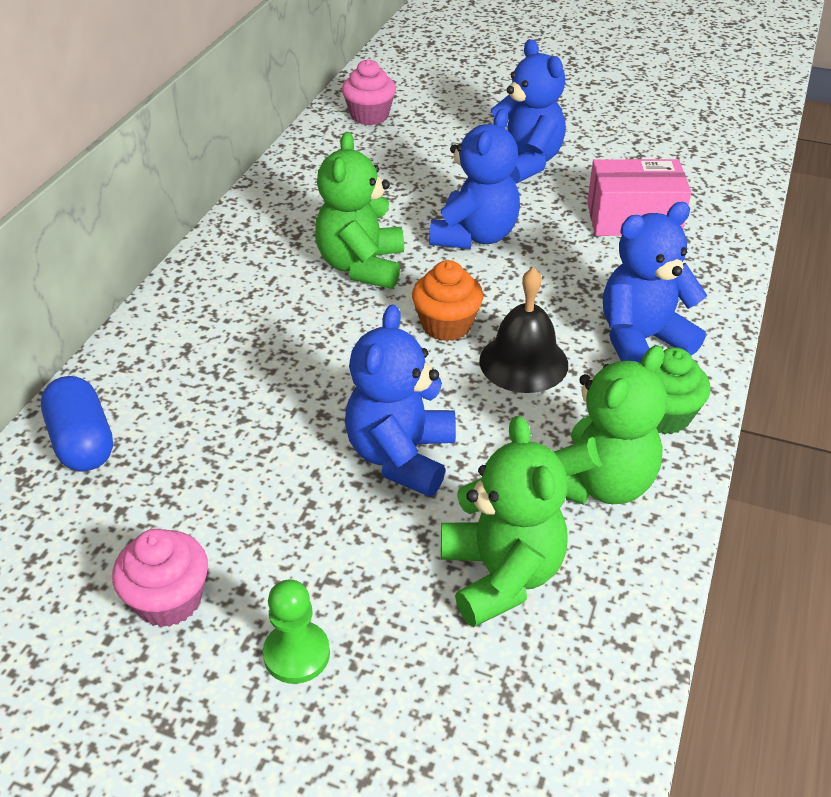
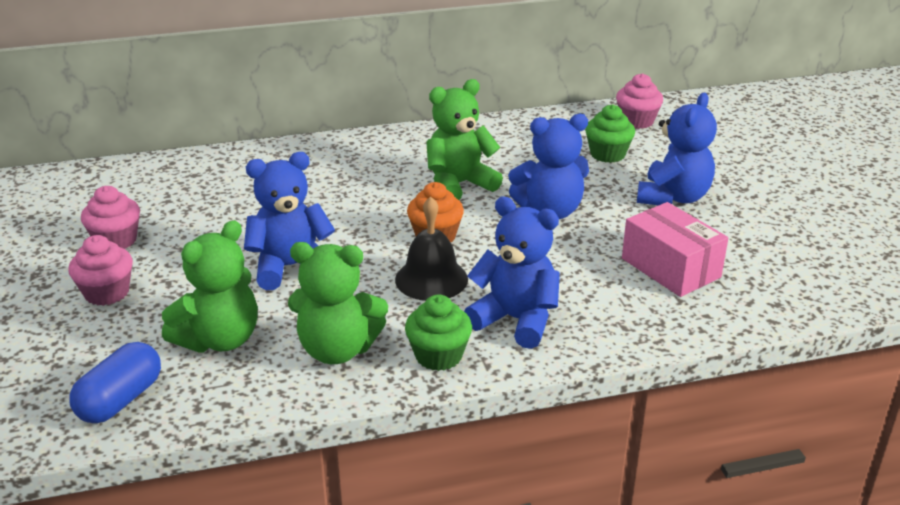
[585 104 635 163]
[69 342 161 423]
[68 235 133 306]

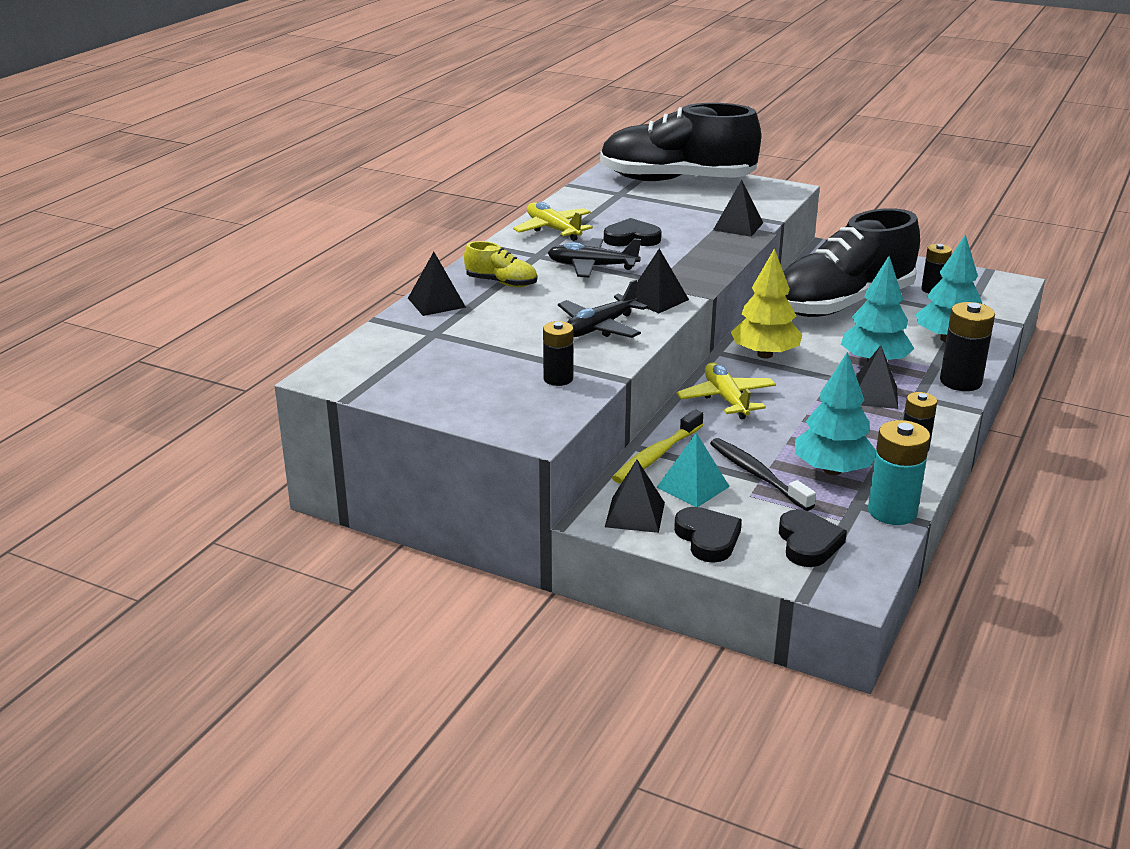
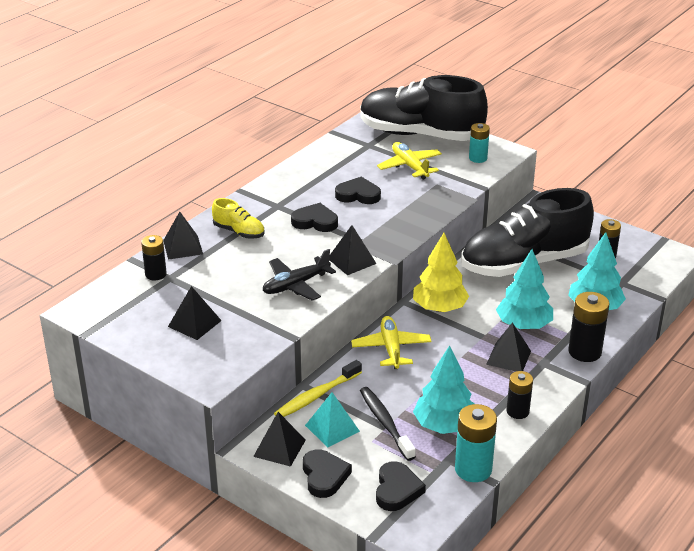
[469 123 490 163]
[377 142 442 180]
[141 235 167 281]
[168 286 222 340]
[291 203 338 232]

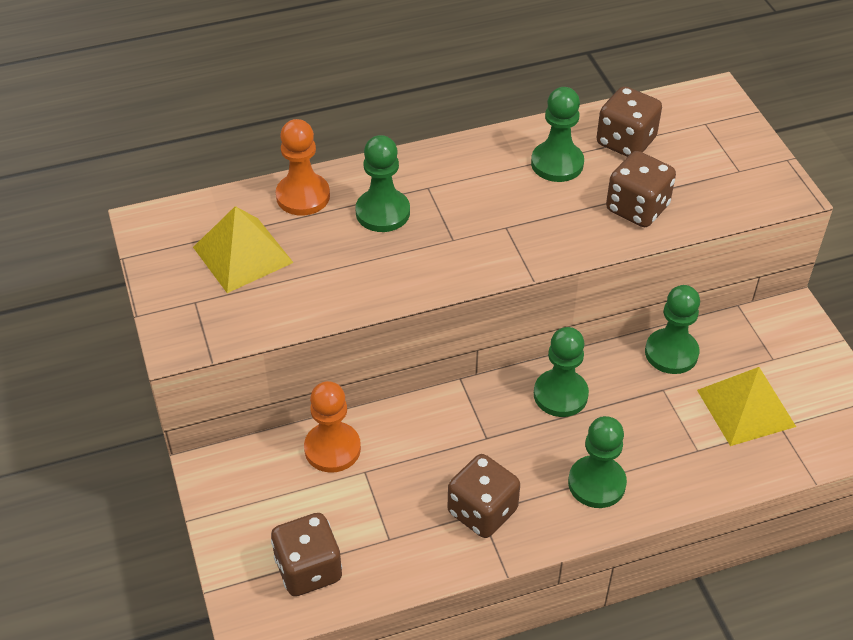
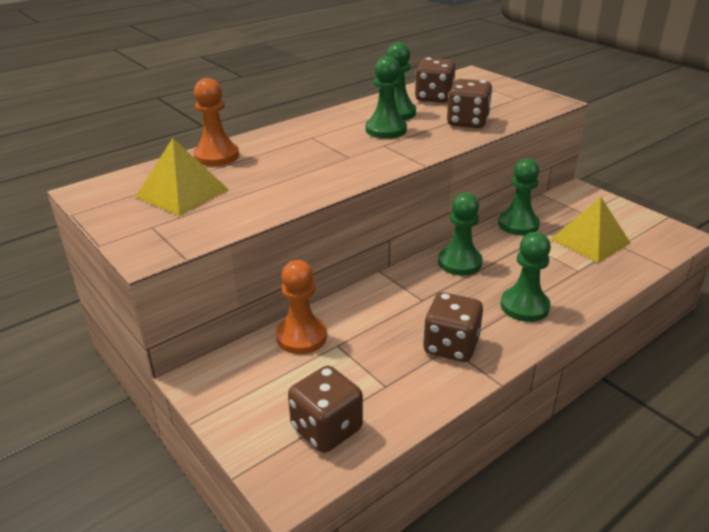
[366 56 407 139]

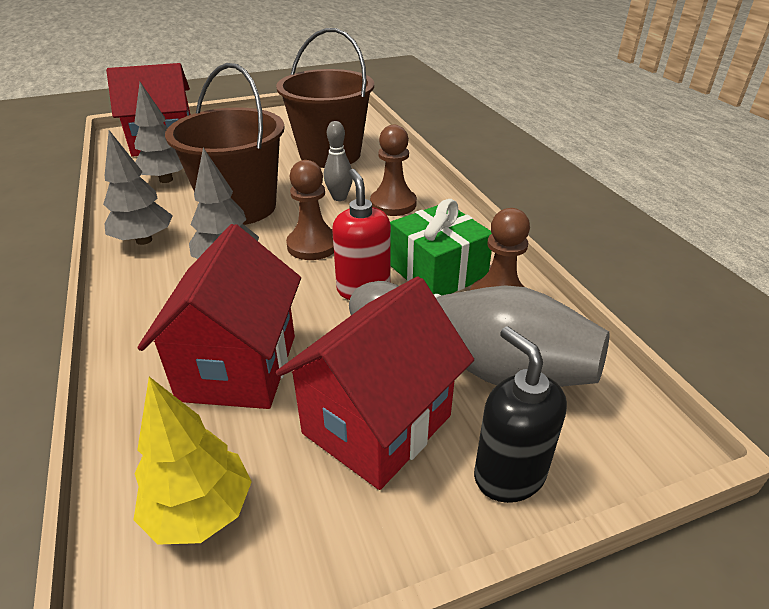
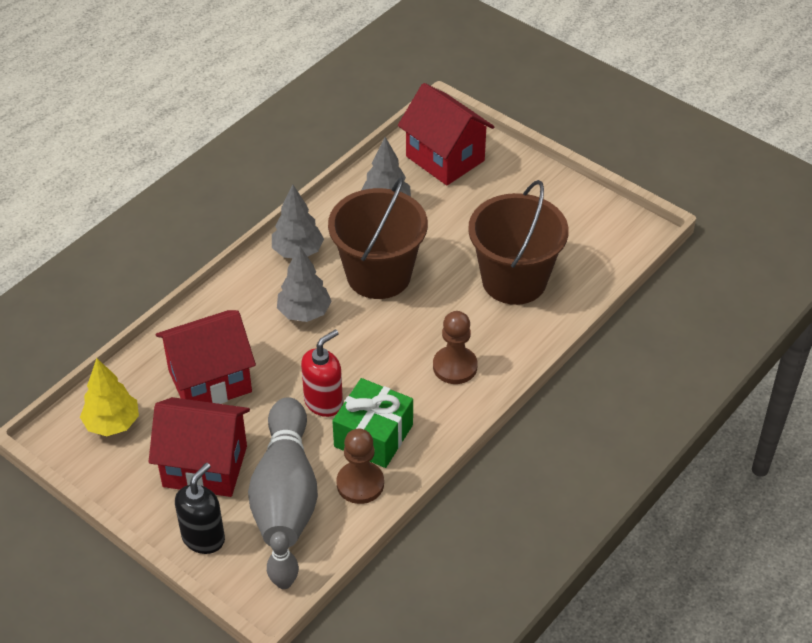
[286 160 334 260] (first image)
[267 532 299 589]

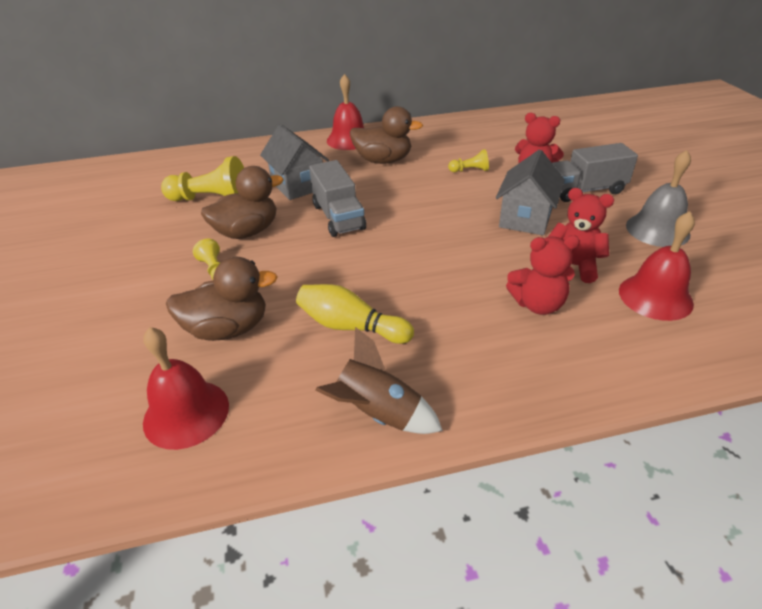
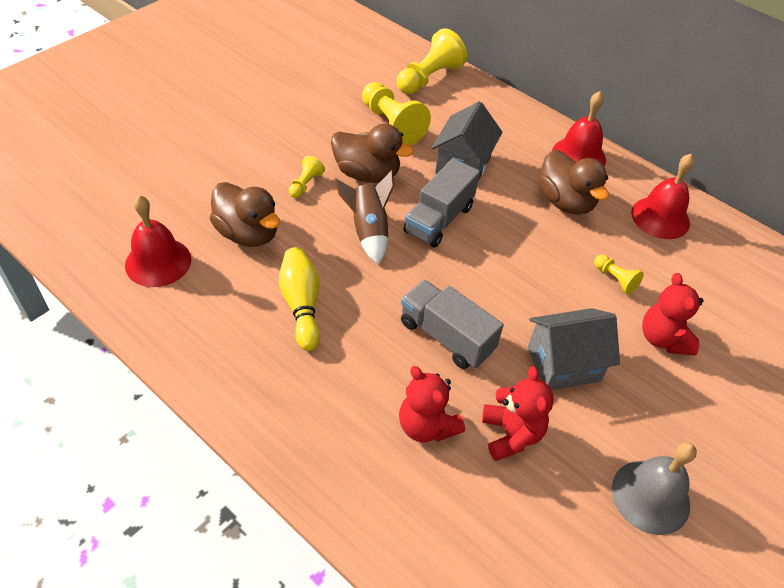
[397 28 467 94]
[334 170 394 265]
[401 280 504 369]
[631 154 695 239]

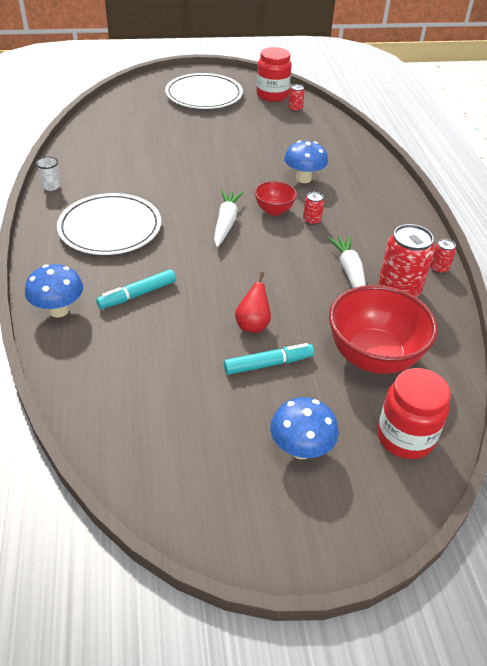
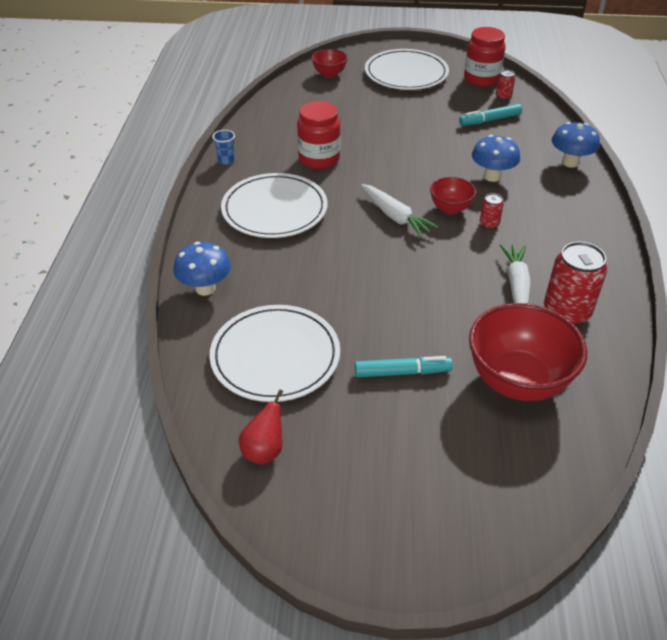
[430 239 456 274] (first image)
[209 305 340 402]
[311 49 348 78]
[459 104 522 126]
[239 390 283 464]
[552 122 600 168]
[297 101 340 169]
[212 130 235 165]
[361 184 438 238]

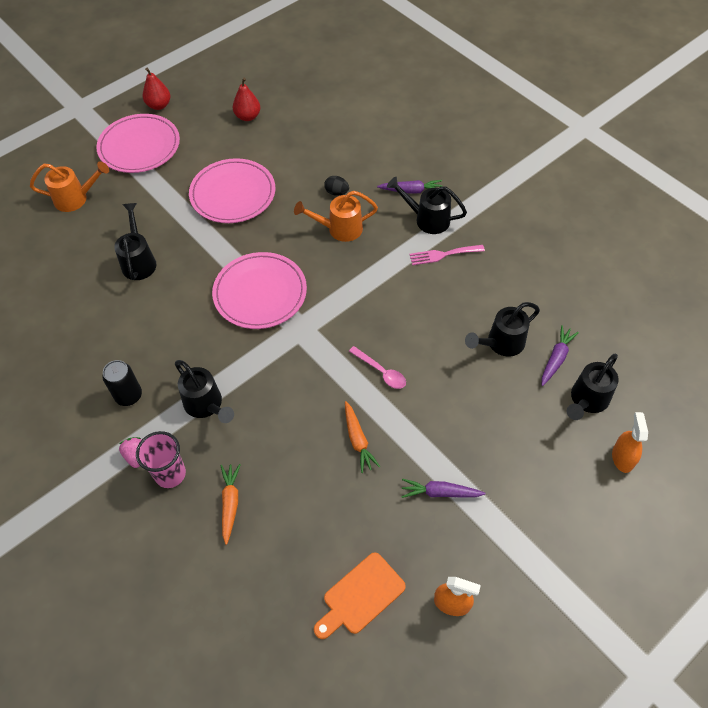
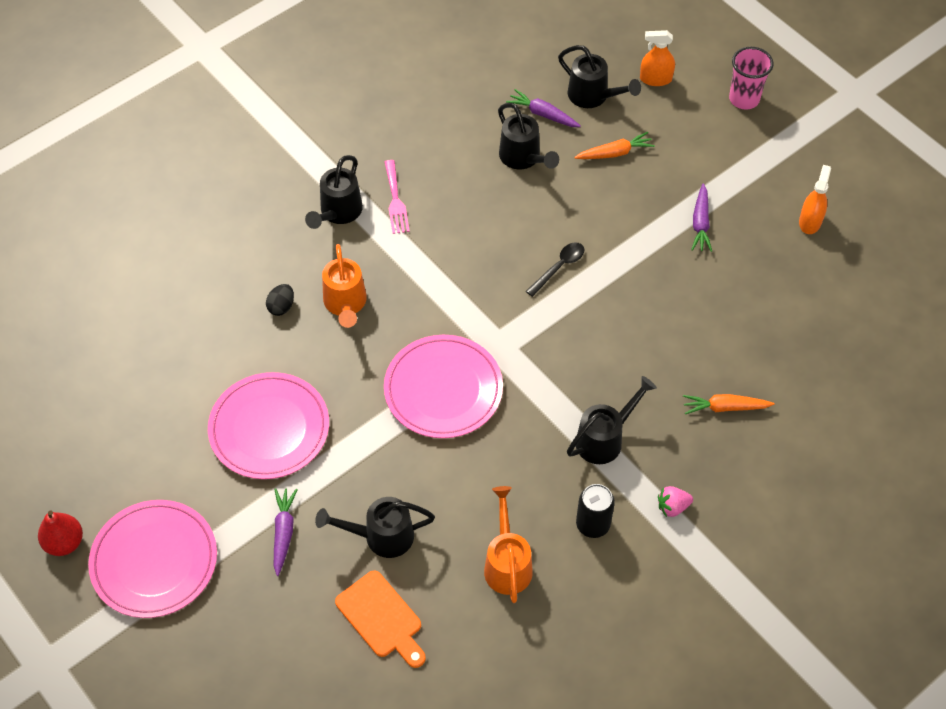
[233 78 260 121] (first image)
[484 486 533 603]
[729 47 774 110]
[335 571 426 668]
[574 132 655 159]
[274 488 298 576]
[526 242 584 297]

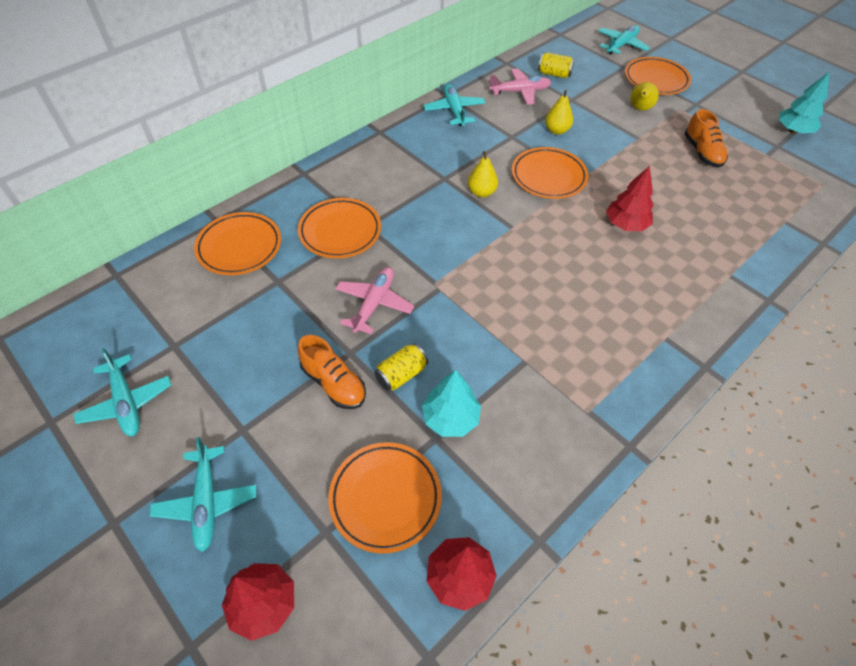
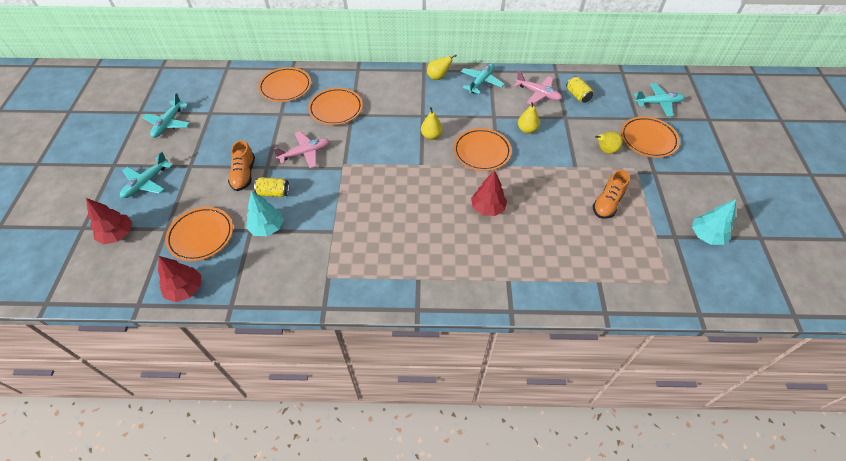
[427 55 457 80]

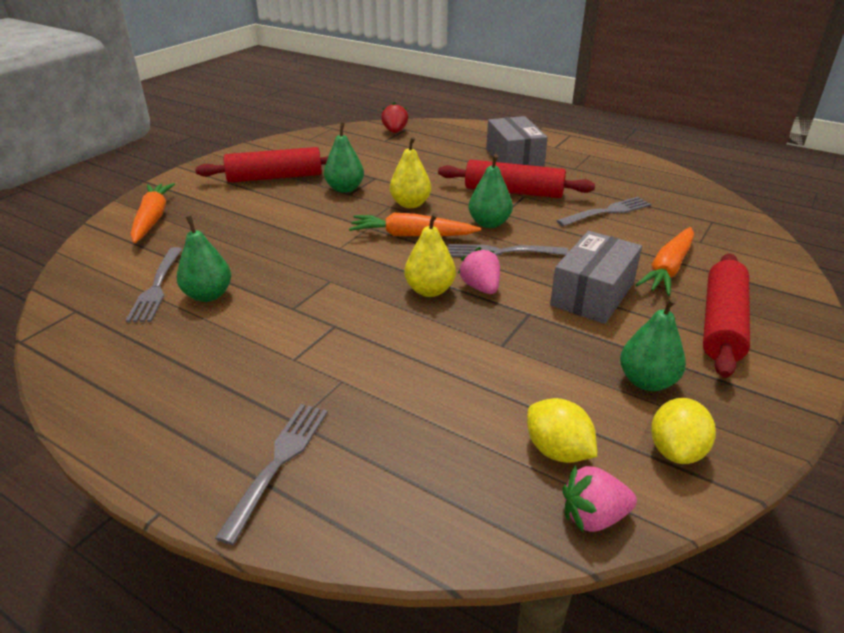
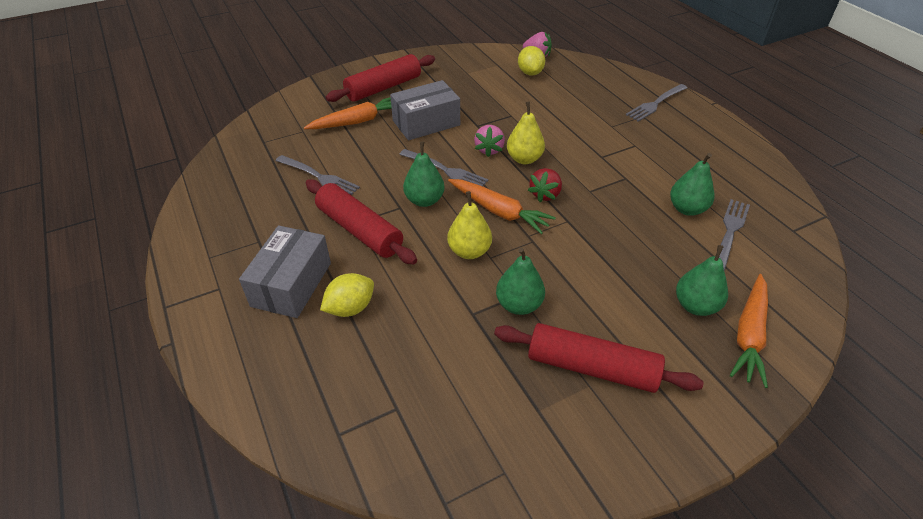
[528 168 562 202]
[676 245 728 316]
[320 273 374 317]
[276 155 360 195]

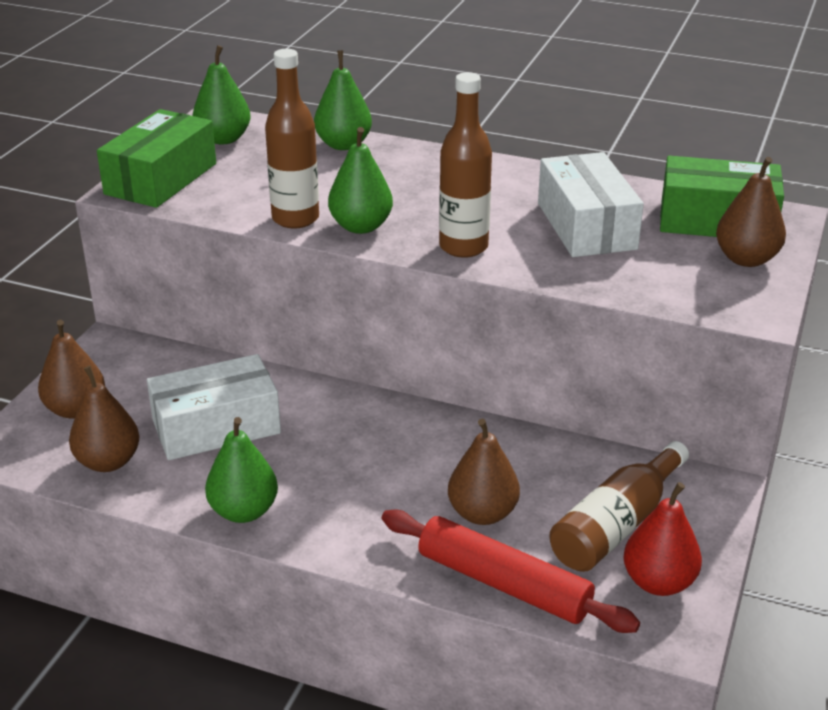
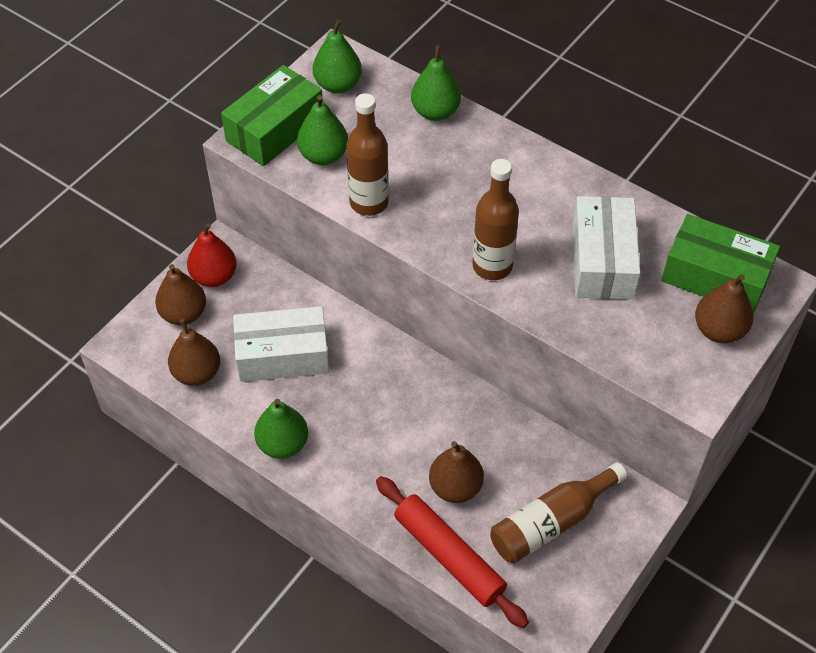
[297 95 348 165]
[187 223 237 287]

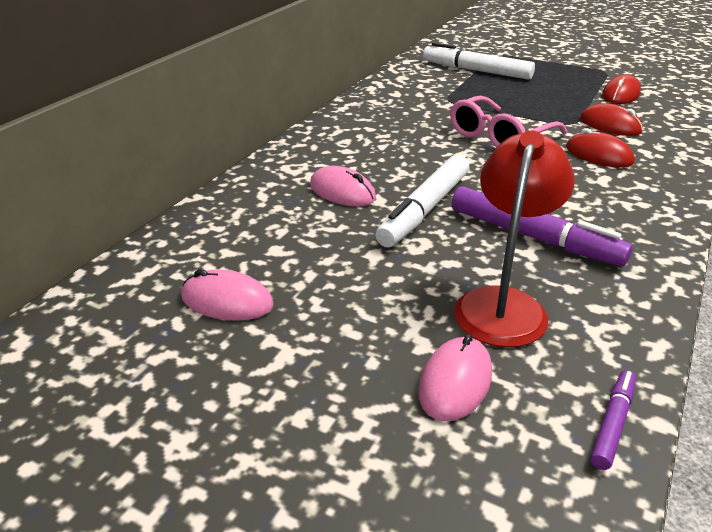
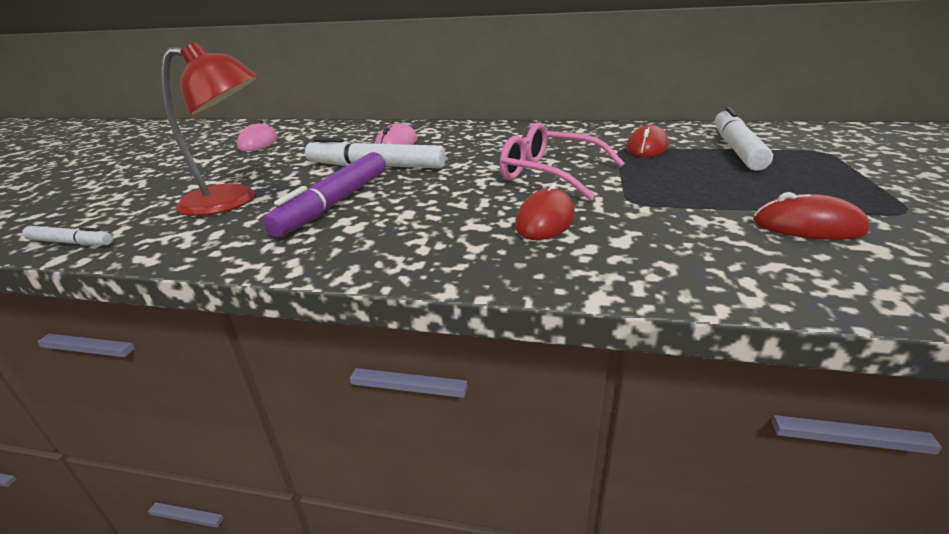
[418 334 492 422] (first image)
[626 125 668 157]
[22 226 113 245]

